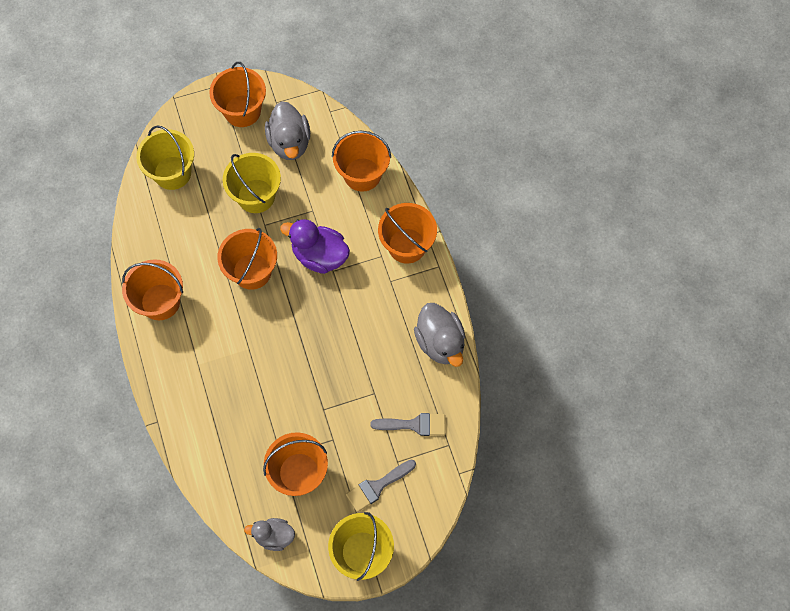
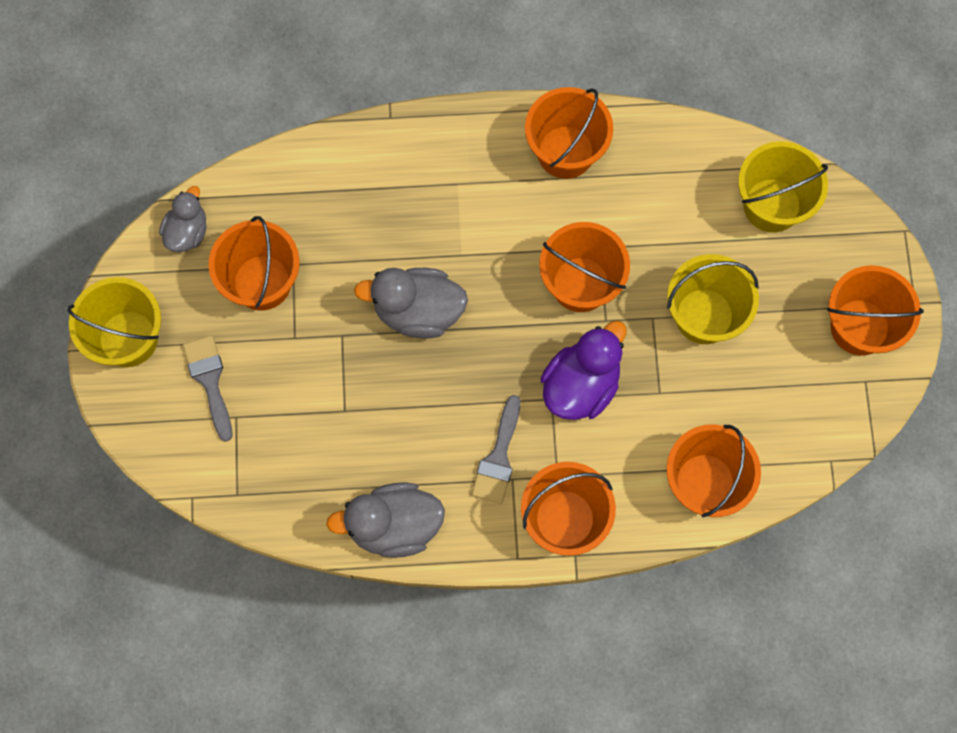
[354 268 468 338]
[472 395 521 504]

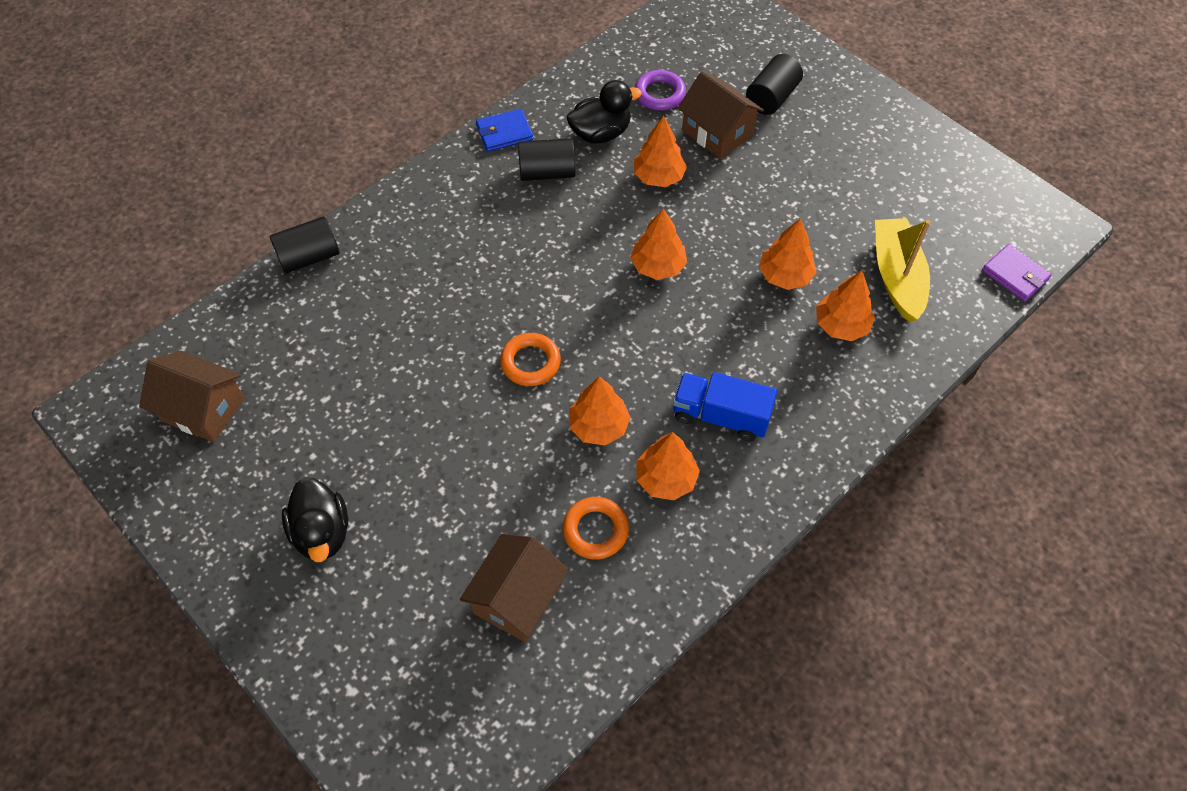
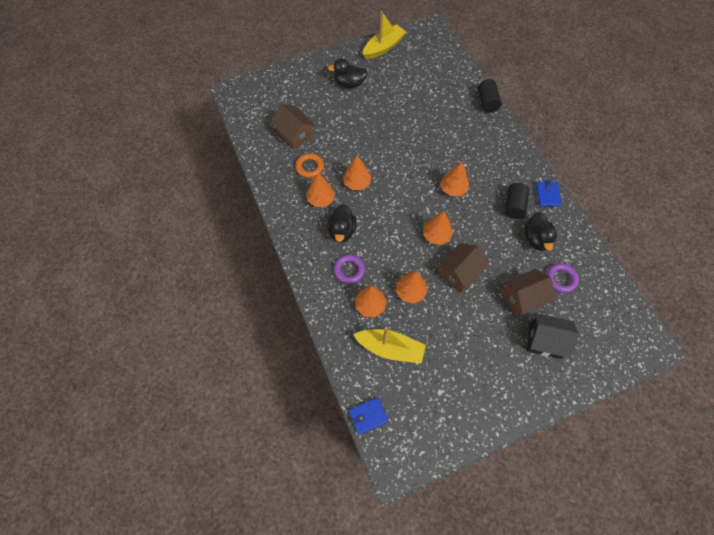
[500 333 561 386] (first image)
[334 254 365 284]
[363 11 406 59]
[438 243 489 293]
[440 162 469 196]
[327 204 357 243]
[527 313 579 359]
[349 397 389 435]

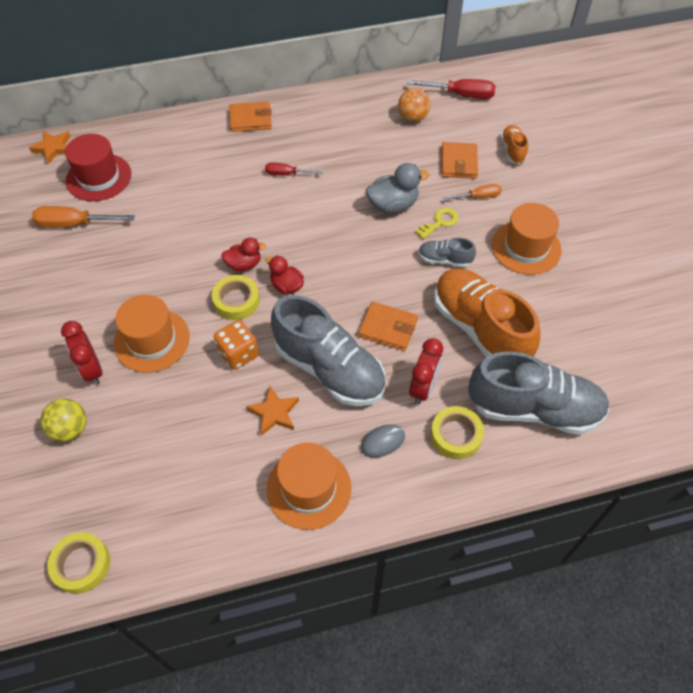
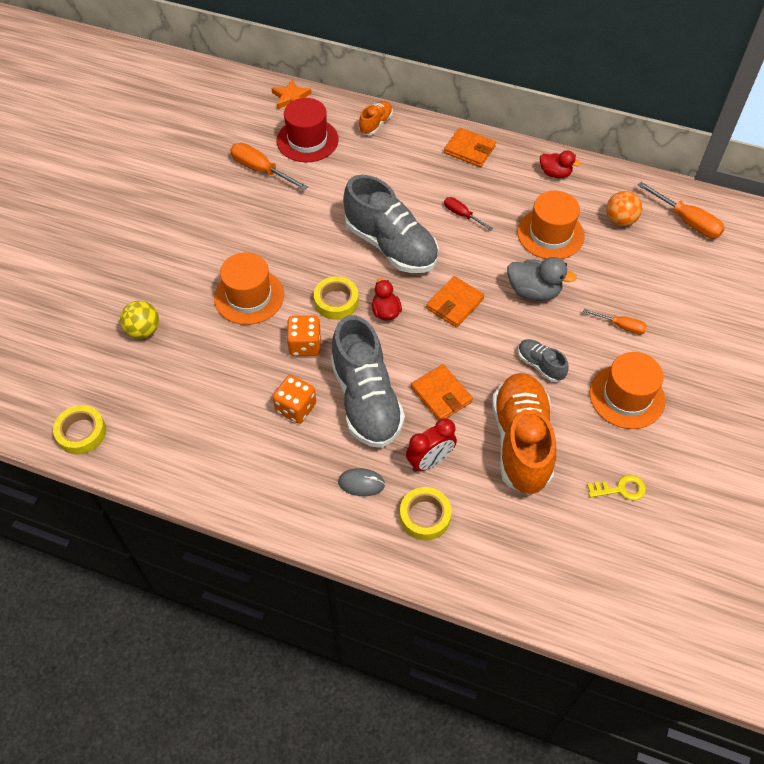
[61 321 102 385] (first image)
[540 151 581 178]
[517 191 584 259]
[587 475 646 500]
[426 276 485 328]
[343 175 439 273]
[359 101 393 135]
[273 375 316 424]
[638 182 725 238]

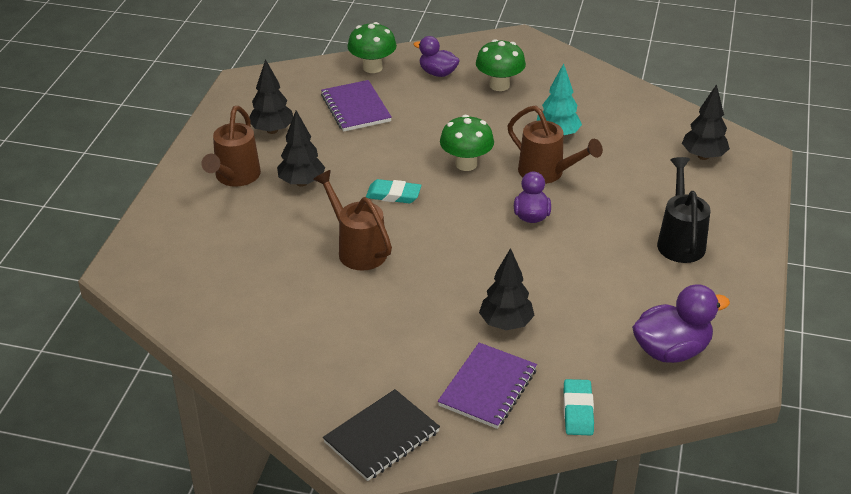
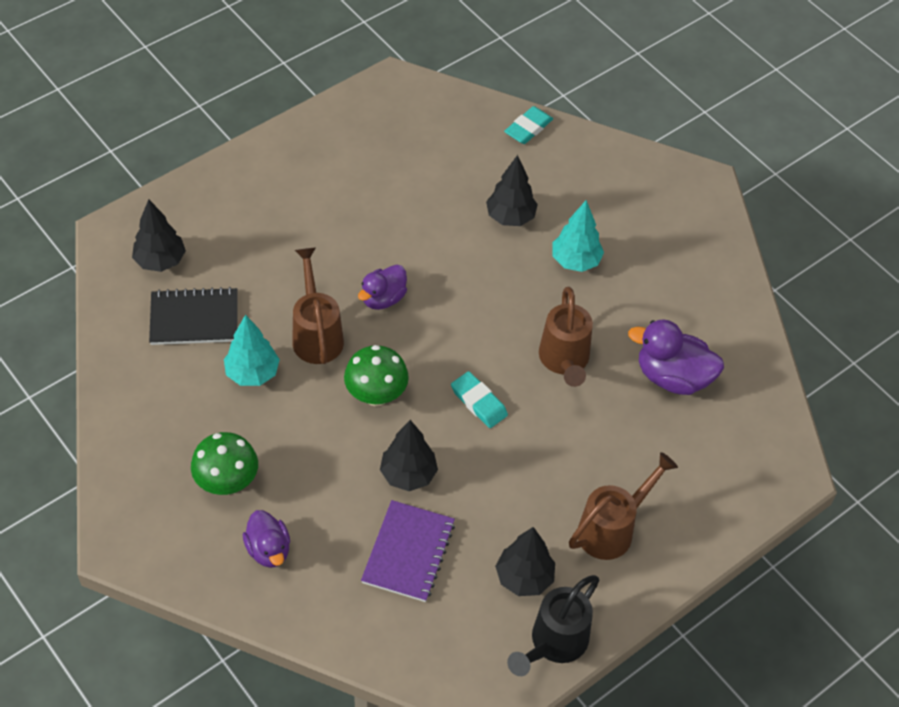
[347 22 397 73] (first image)
[438 343 537 429] (first image)
[552 200 604 272]
[380 420 438 491]
[149 287 238 345]
[628 319 724 395]
[507 575 599 676]

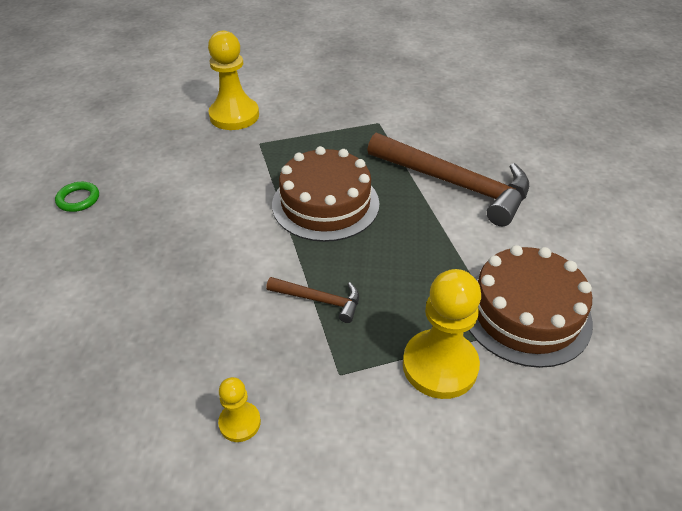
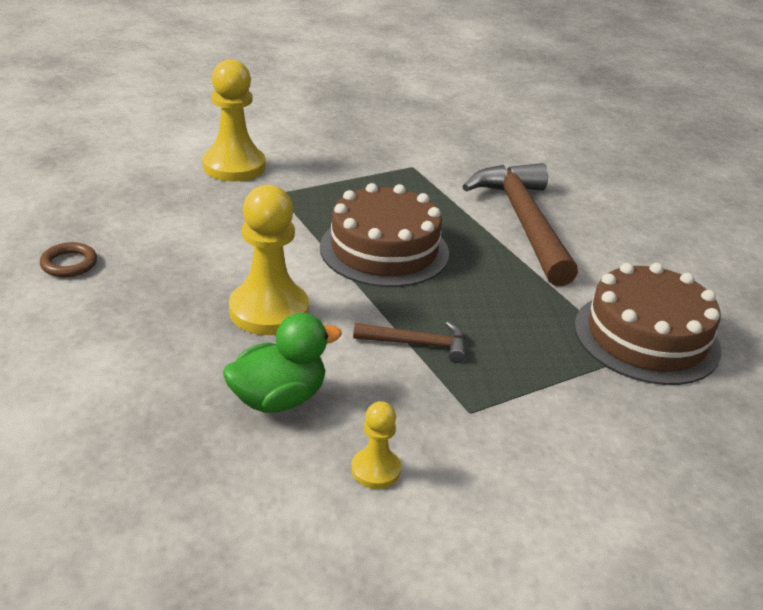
[223 313 342 413]
[229 185 309 335]
[40 242 97 277]
[462 163 578 286]

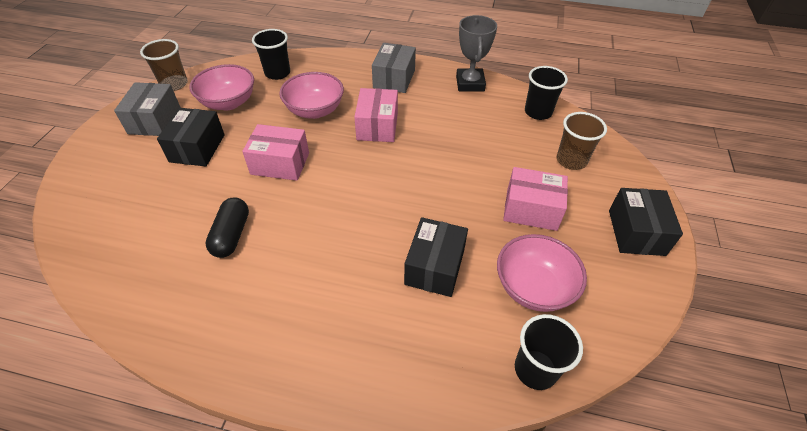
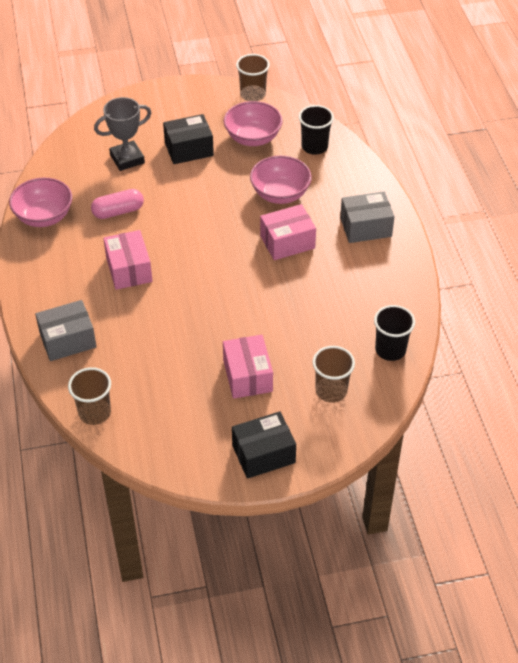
[404 217 468 297] (first image)
[35 300 97 361]
[103 230 152 290]
[94 97 151 171]
[9 178 72 227]
[91 189 144 219]
[68 367 111 425]

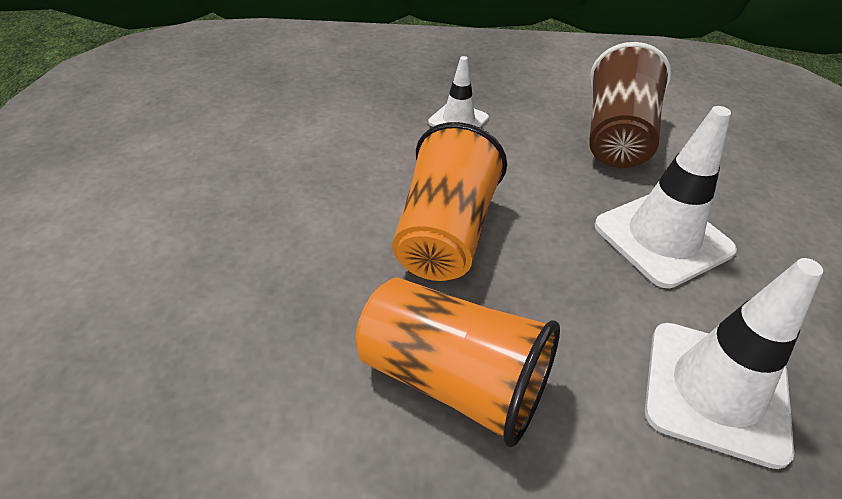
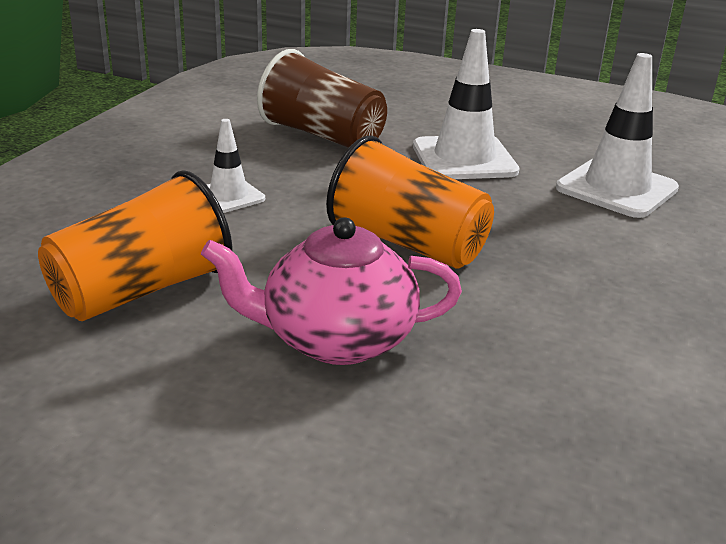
[201 217 462 365]
[38 170 232 321]

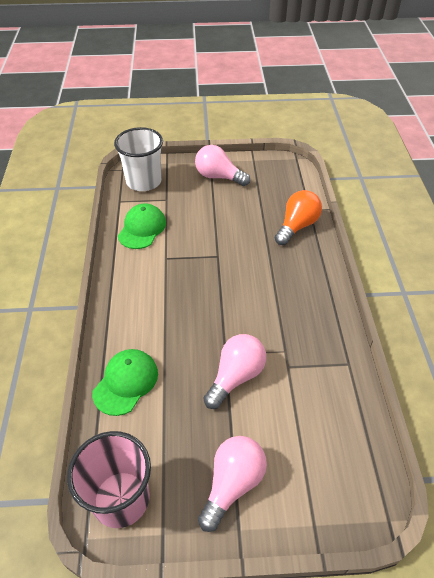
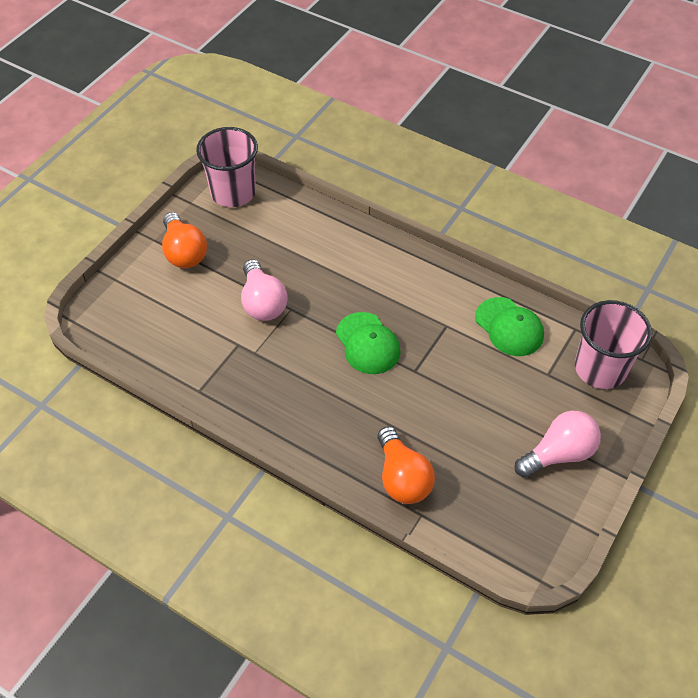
[336 312 401 374]
[575 300 652 389]
[162 212 207 268]

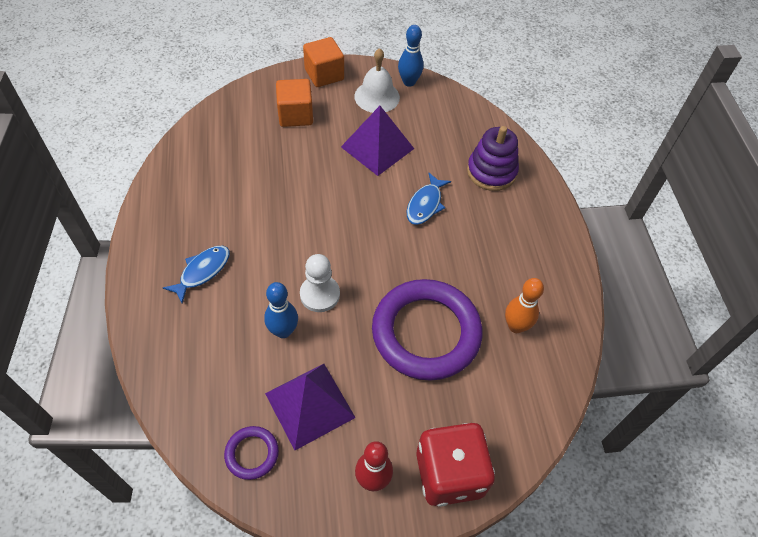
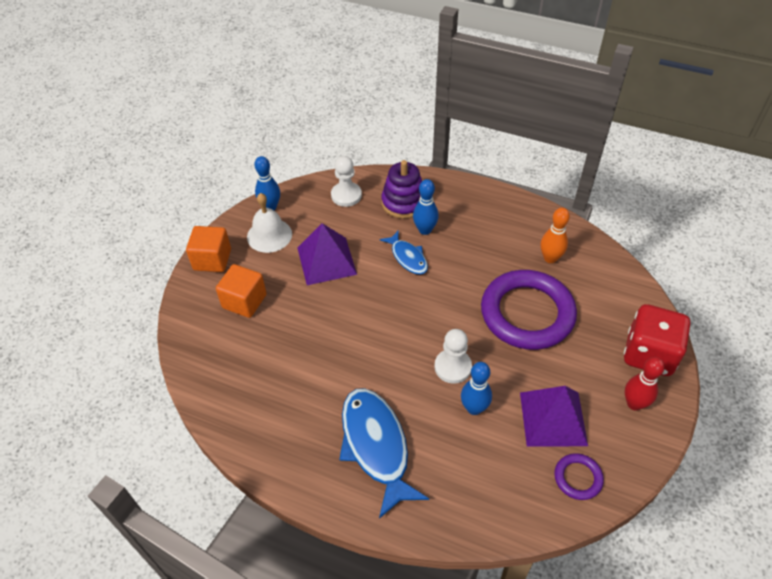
[331 156 362 207]
[413 179 439 235]
[339 388 429 519]

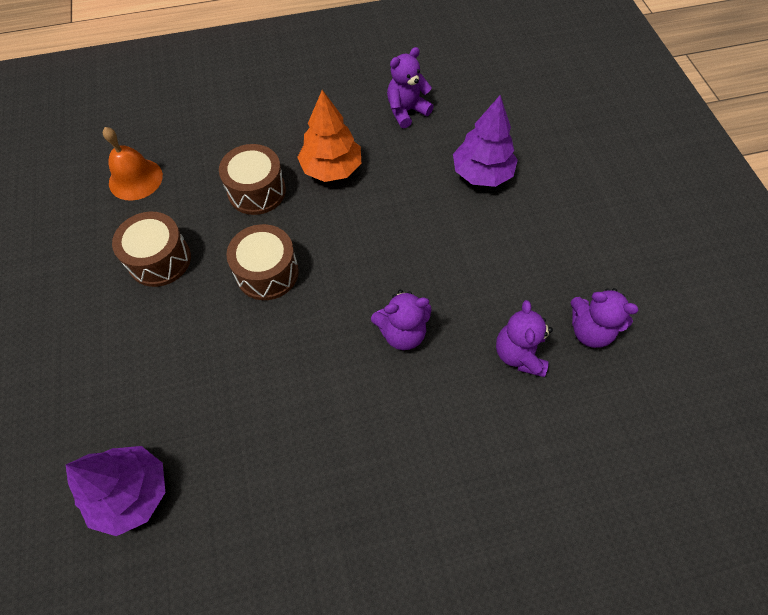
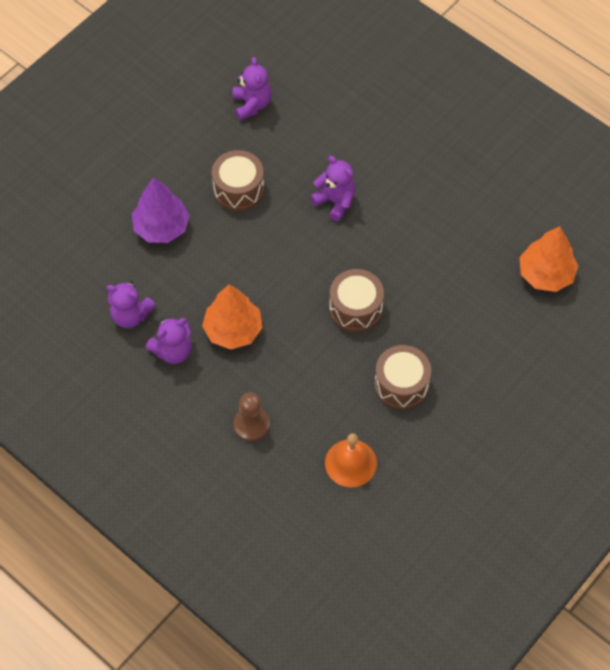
[234 392 270 442]
[212 150 264 211]
[146 317 192 364]
[519 226 578 292]

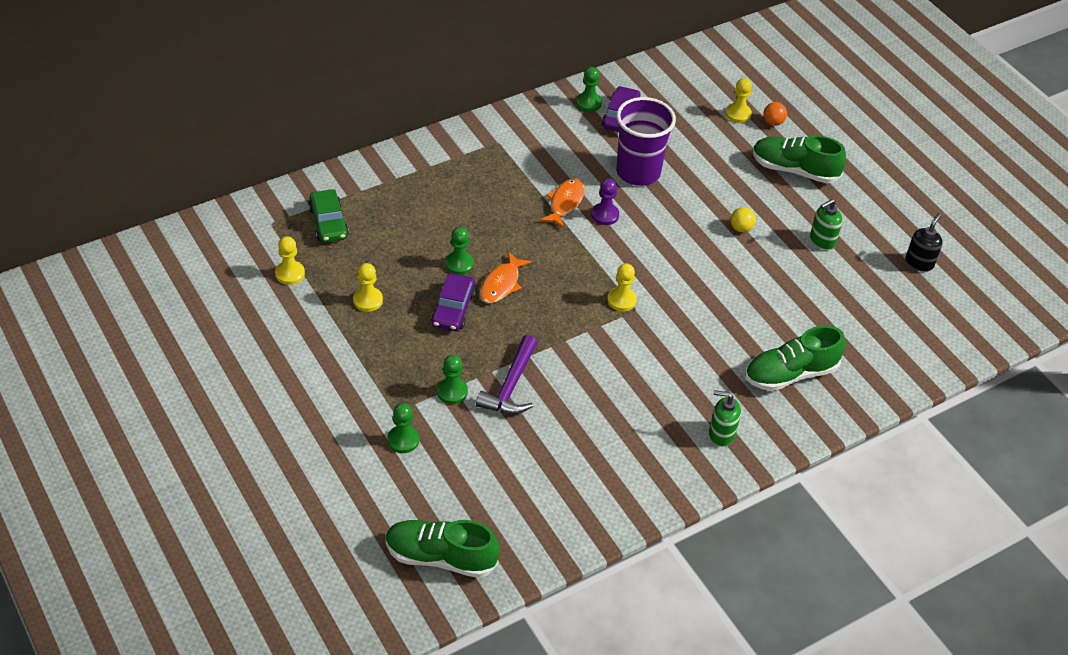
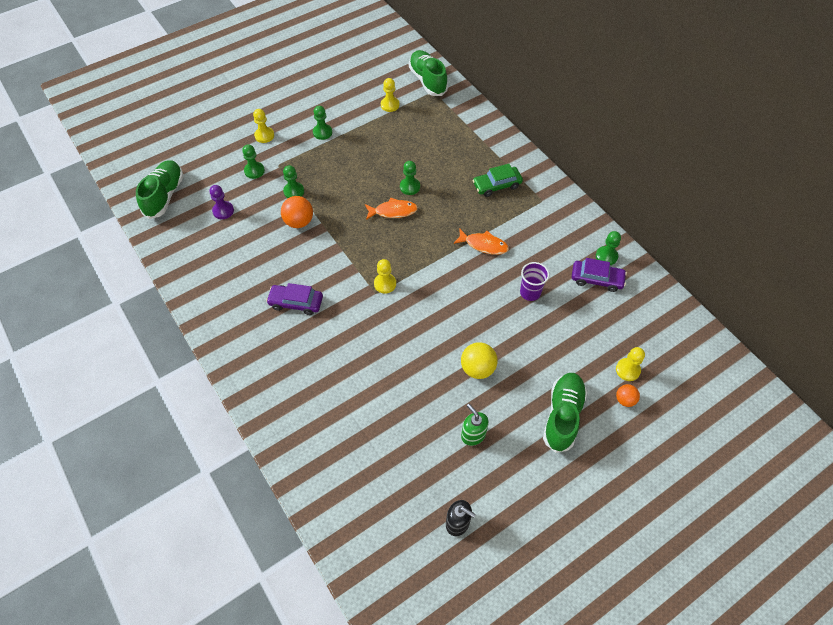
[709 390 741 447] (first image)
[313 106 332 140]
[473 164 523 197]
[253 109 274 143]
[266 283 323 315]
[209 185 234 219]
[409 50 448 96]
[281 196 313 228]
[365 198 418 220]
[520 262 549 301]
[461 342 498 379]

